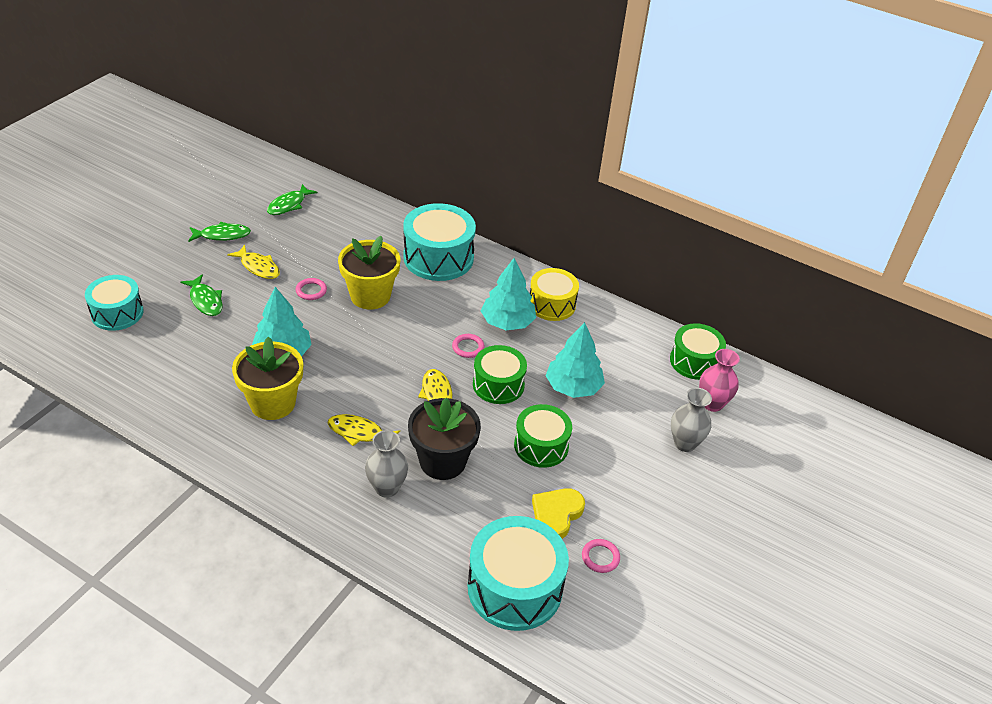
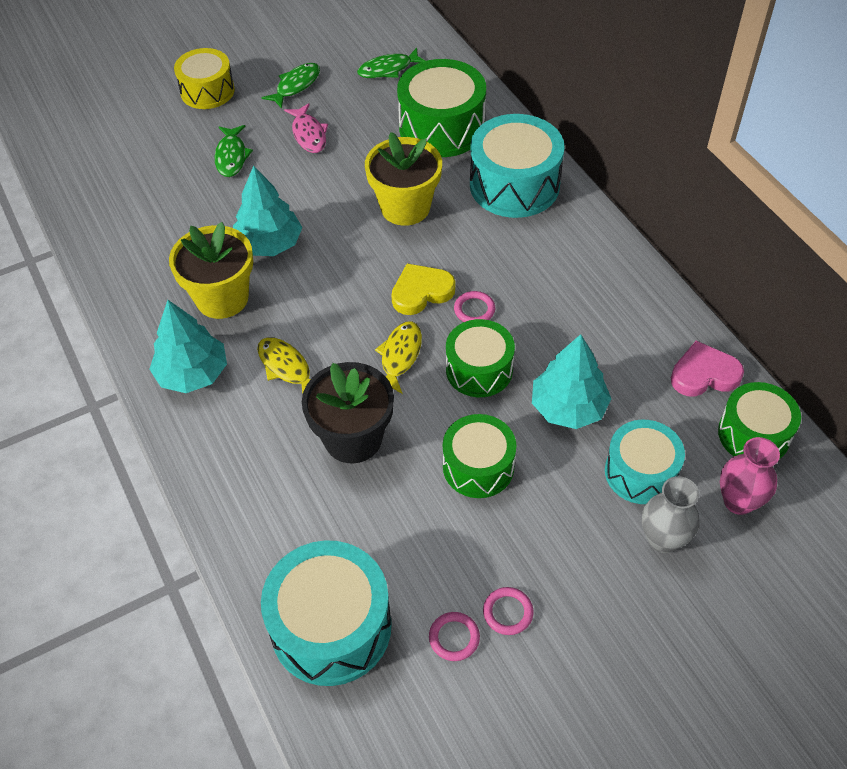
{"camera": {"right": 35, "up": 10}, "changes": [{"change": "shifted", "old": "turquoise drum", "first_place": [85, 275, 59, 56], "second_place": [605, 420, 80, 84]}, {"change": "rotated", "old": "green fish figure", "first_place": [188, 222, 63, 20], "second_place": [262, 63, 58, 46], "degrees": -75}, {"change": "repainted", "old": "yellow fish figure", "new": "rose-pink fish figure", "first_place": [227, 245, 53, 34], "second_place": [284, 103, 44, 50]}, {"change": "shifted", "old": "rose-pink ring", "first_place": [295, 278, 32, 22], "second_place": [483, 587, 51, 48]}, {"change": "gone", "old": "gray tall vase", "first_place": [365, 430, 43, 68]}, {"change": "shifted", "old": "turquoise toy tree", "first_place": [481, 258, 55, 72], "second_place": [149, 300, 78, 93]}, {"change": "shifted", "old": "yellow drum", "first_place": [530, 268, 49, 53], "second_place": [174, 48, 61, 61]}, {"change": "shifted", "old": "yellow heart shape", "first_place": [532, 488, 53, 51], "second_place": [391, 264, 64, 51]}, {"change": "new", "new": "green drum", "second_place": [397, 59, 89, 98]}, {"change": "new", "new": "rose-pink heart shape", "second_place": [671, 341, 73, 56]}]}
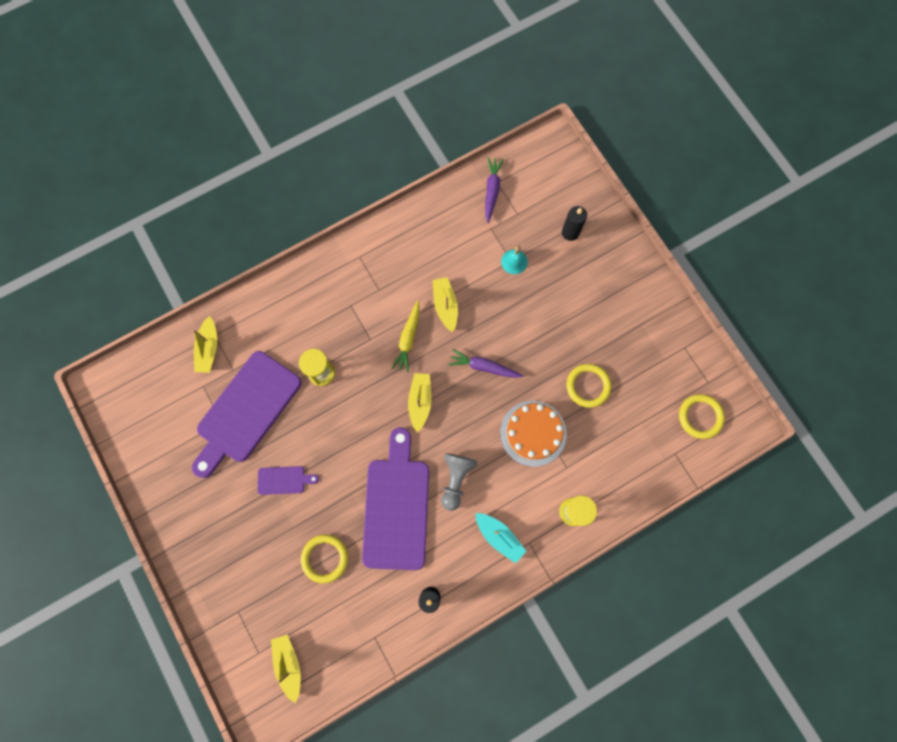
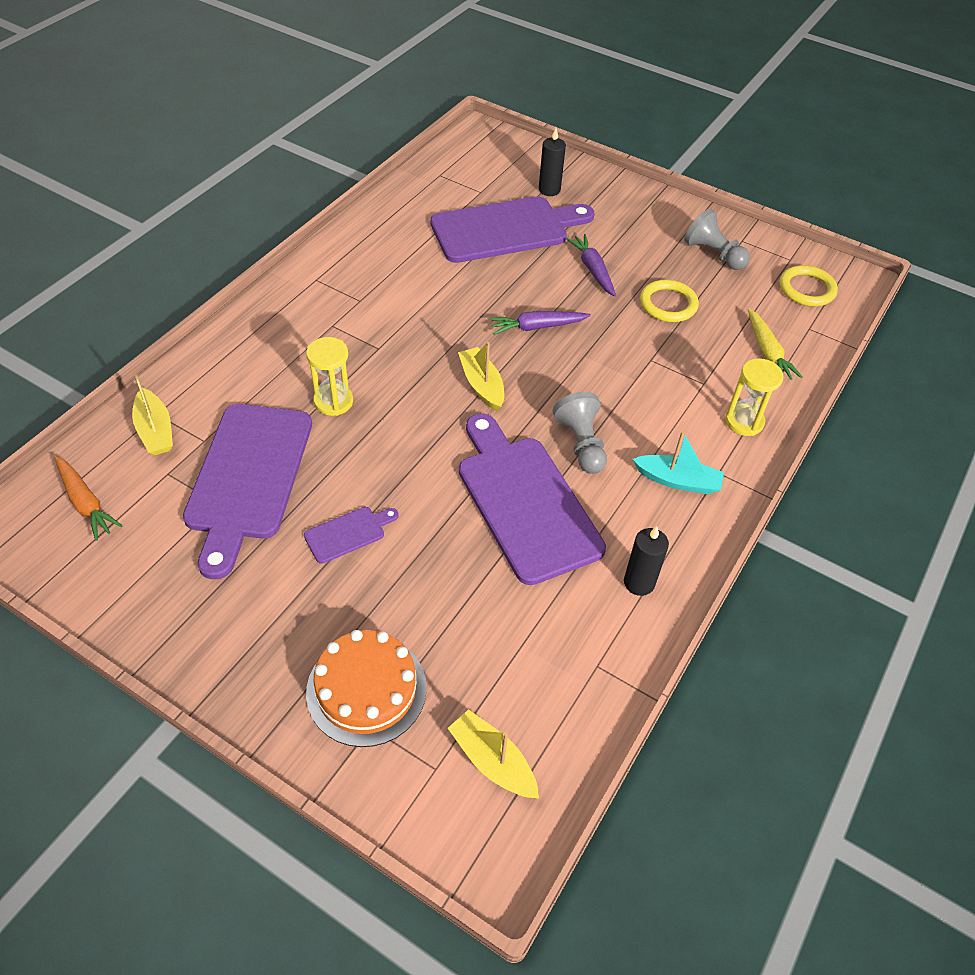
{"camera": {"right": -30, "up": -25}, "changes": [{"change": "gone", "old": "yellow ring", "first_place": [301, 534, 47, 50]}, {"change": "shifted", "old": "yellow root vegetable", "first_place": [392, 300, 28, 73], "second_place": [748, 308, 54, 72]}, {"change": "gone", "old": "yellow toy boat", "first_place": [433, 277, 25, 56]}, {"change": "shifted", "old": "purple root vegetable", "first_place": [485, 157, 19, 66], "second_place": [566, 234, 50, 63]}, {"change": "shifted", "old": "orange layer cake", "first_place": [500, 401, 67, 66], "second_place": [306, 630, 121, 117]}, {"change": "swapped", "old": "turquoise bell", "new": "purple cutting board", "first_place": [501, 246, 27, 28], "second_place": [430, 196, 165, 67]}, {"change": "new", "new": "orange root vegetable", "second_place": [54, 456, 69, 85]}, {"change": "new", "new": "gray chess pawn", "second_place": [684, 209, 66, 61]}]}
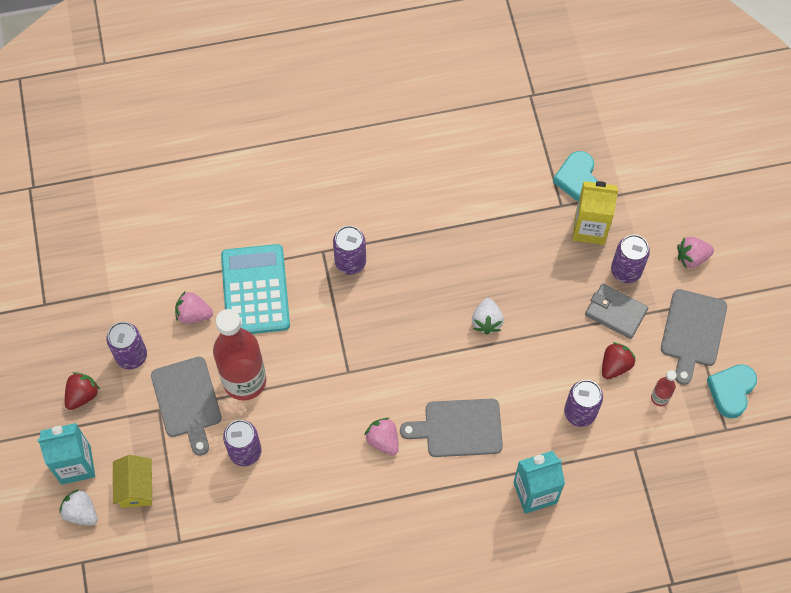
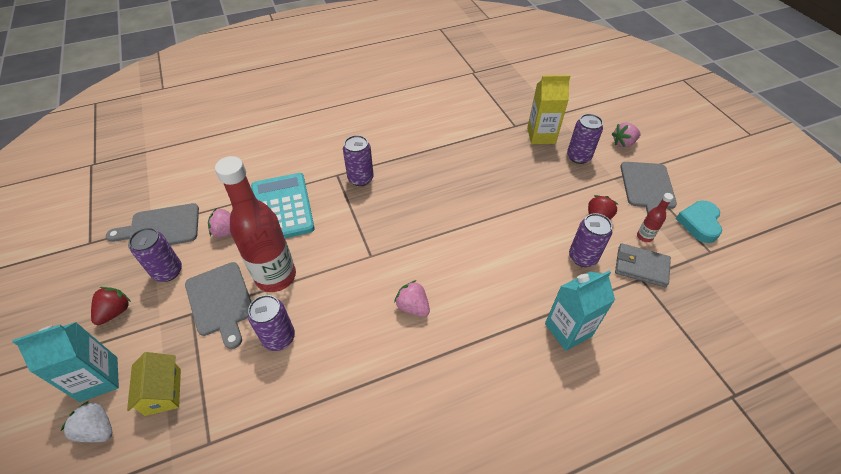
{"camera": {"right": -10, "up": -15}, "changes": [{"change": "shifted", "old": "gray cutting board", "first_place": [400, 399, 103, 58], "second_place": [106, 203, 93, 46]}, {"change": "gone", "old": "white strawberry", "first_place": [472, 298, 32, 37]}, {"change": "gone", "old": "turquoise heart shape", "first_place": [553, 151, 44, 50]}, {"change": "shifted", "old": "gray billfold", "first_place": [585, 284, 63, 55], "second_place": [615, 243, 56, 44]}]}
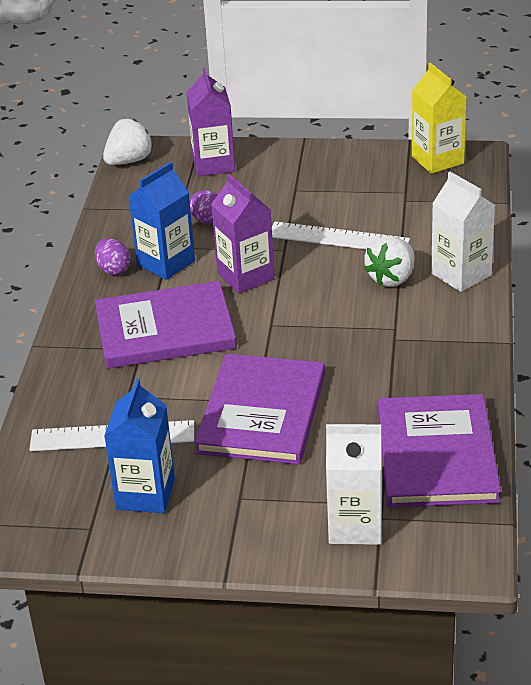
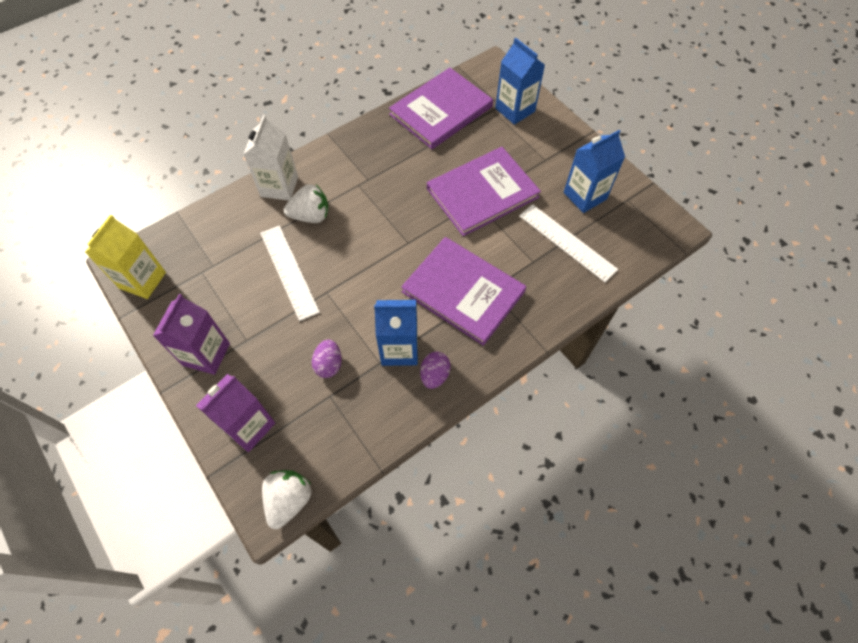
{"camera": {"right": -135, "up": 25}, "changes": [{"change": "rotated", "old": "white strawberry", "first_place": [103, 118, 50, 47], "second_place": [262, 470, 50, 59], "degrees": 105}, {"change": "shifted", "old": "purple juice carton", "first_place": [211, 174, 64, 119], "second_place": [153, 294, 77, 81]}, {"change": "repainted", "old": "white juice carton", "new": "blue juice carton", "first_place": [326, 424, 56, 121], "second_place": [495, 38, 50, 87]}]}
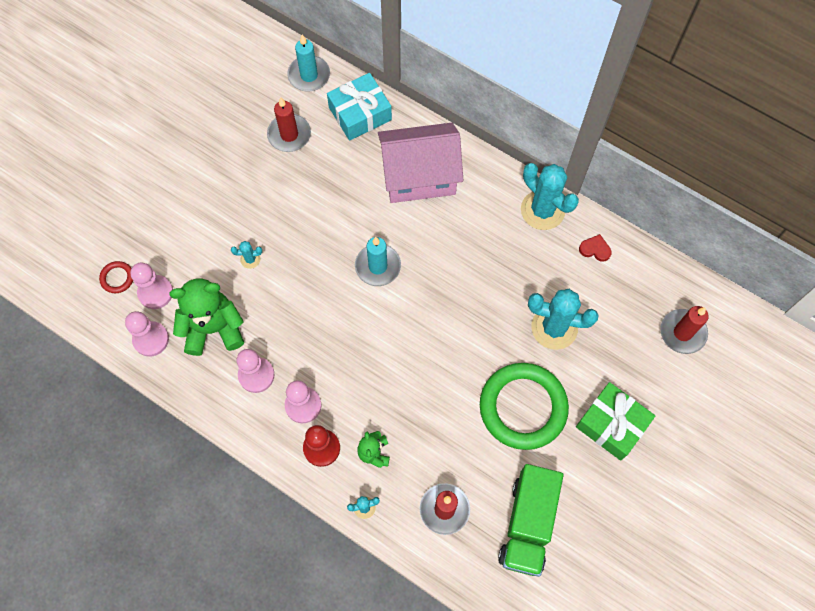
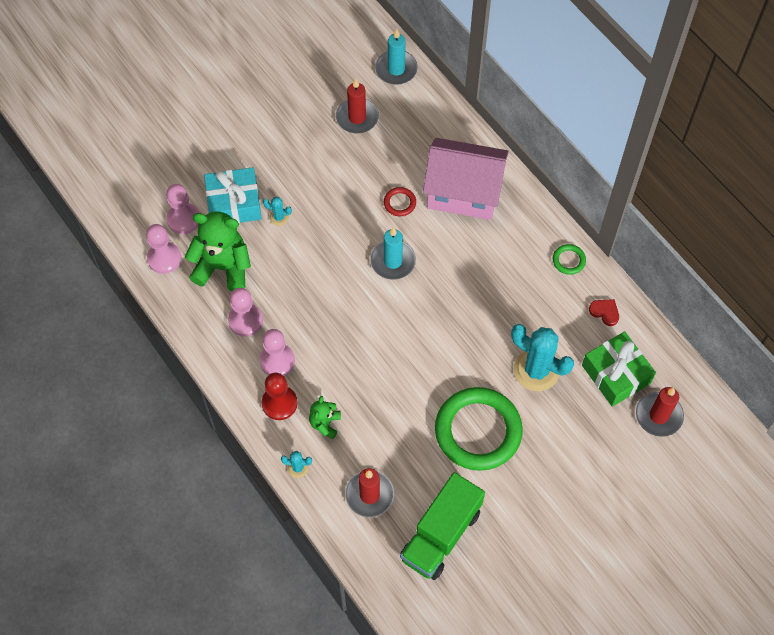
{"camera": {"right": 20, "up": -5}, "changes": [{"change": "shifted", "old": "red ring", "first_place": [99, 261, 34, 32], "second_place": [384, 187, 32, 29]}, {"change": "shifted", "old": "turquoise gift", "first_place": [327, 73, 65, 68], "second_place": [204, 167, 58, 56]}, {"change": "swapped", "old": "turquoise saguaro cactus", "new": "green ring", "first_place": [521, 163, 58, 67], "second_place": [553, 244, 33, 31]}, {"change": "shifted", "old": "green gift", "first_place": [576, 382, 79, 79], "second_place": [582, 331, 74, 76]}]}
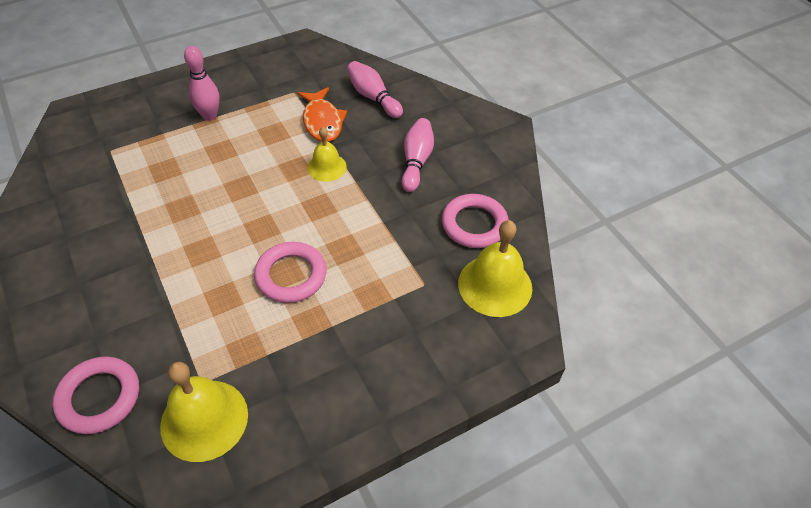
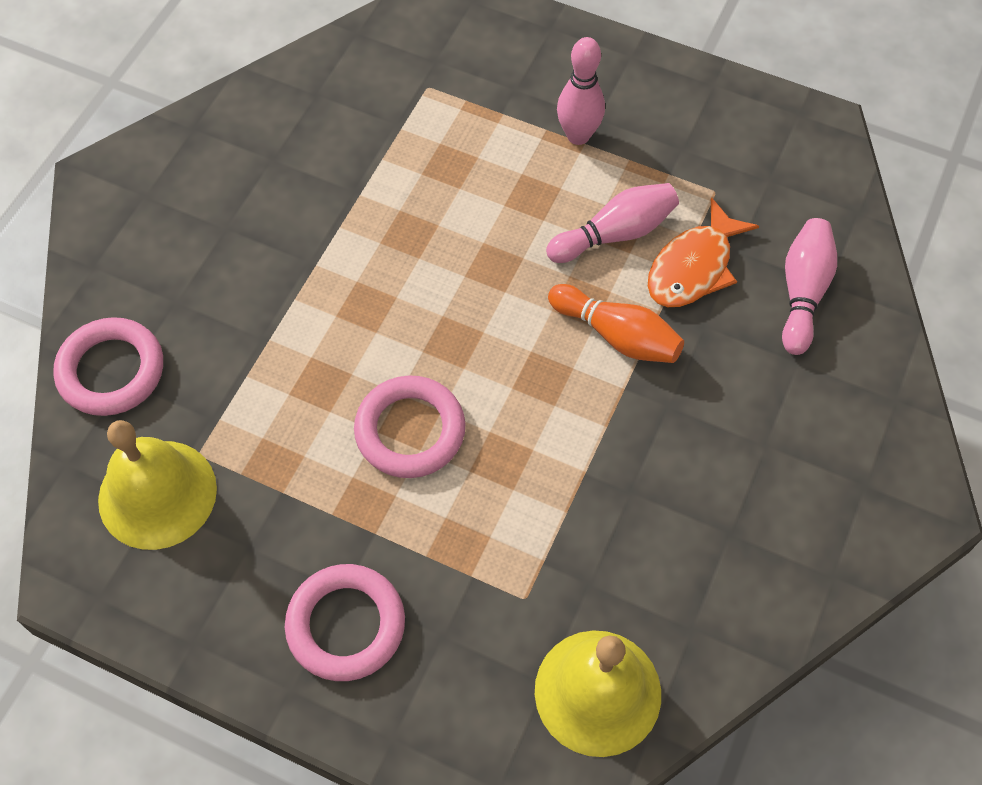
{"camera": {"right": 55, "up": 10}, "changes": [{"change": "swapped", "old": "yellow bell", "new": "orange bowling pin", "first_place": [307, 127, 40, 55], "second_place": [548, 284, 136, 79]}, {"change": "shifted", "old": "rose-pink bowling pin", "first_place": [402, 118, 32, 74], "second_place": [546, 183, 133, 80]}, {"change": "shifted", "old": "rose-pink ring", "first_place": [442, 194, 67, 54], "second_place": [285, 564, 120, 117]}]}
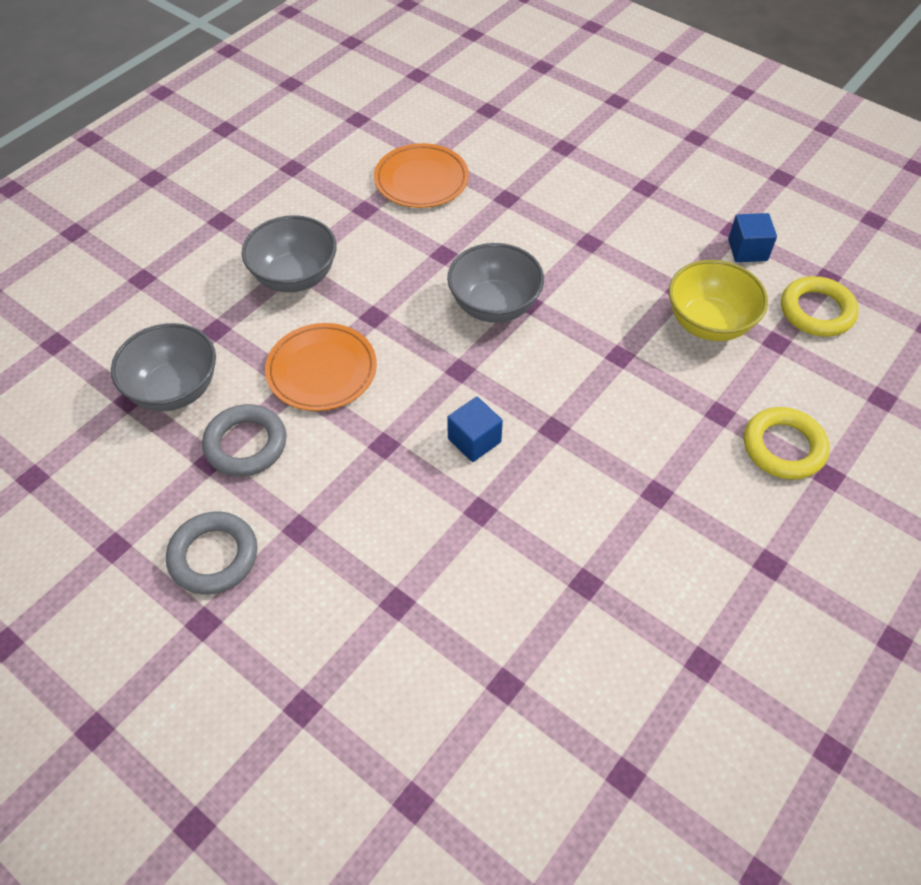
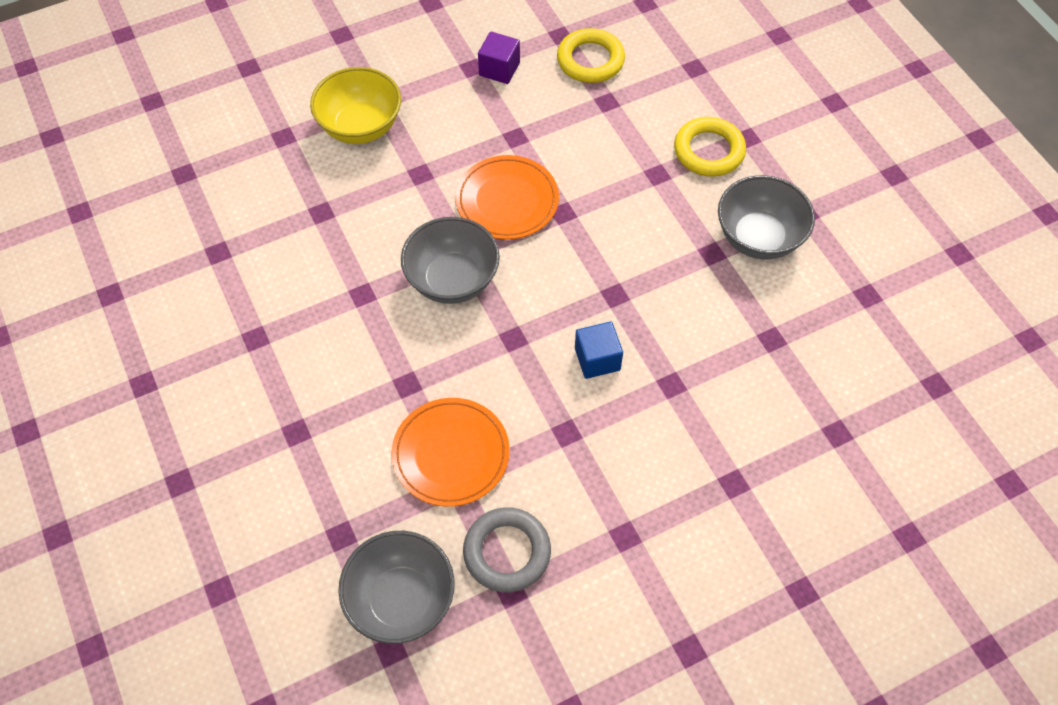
{"camera": {"right": -65, "up": 5}, "changes": [{"change": "gone", "old": "gray ring", "first_place": [166, 512, 91, 83]}, {"change": "shifted", "old": "gray bowl", "first_place": [242, 215, 95, 77], "second_place": [718, 175, 97, 84]}, {"change": "shifted", "old": "orange dinner plate", "first_place": [374, 143, 95, 65], "second_place": [455, 155, 104, 85]}, {"change": "shifted", "old": "yellow bowl", "first_place": [669, 260, 99, 81], "second_place": [310, 67, 91, 77]}, {"change": "repainted", "old": "blue cube", "new": "purple cube", "first_place": [728, 213, 49, 49], "second_place": [478, 32, 42, 52]}]}
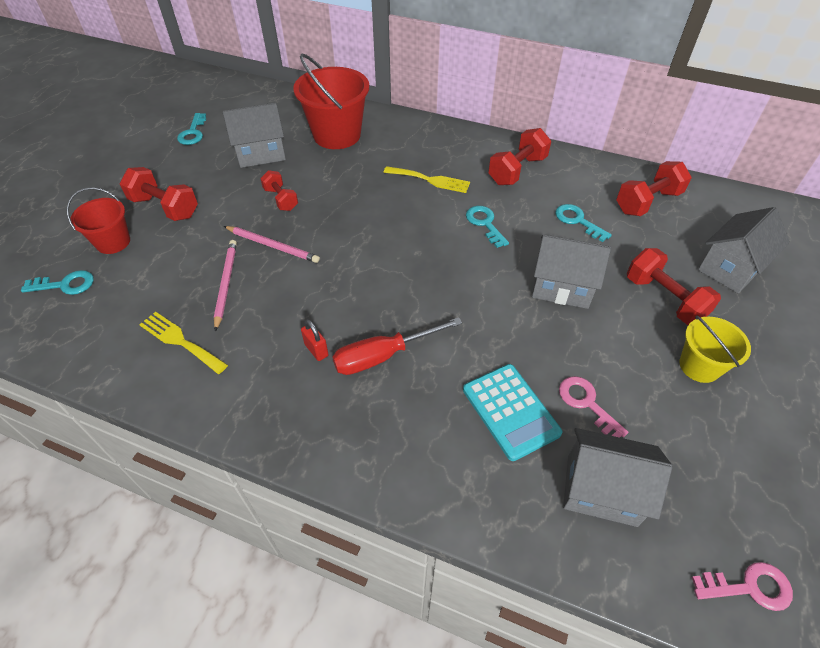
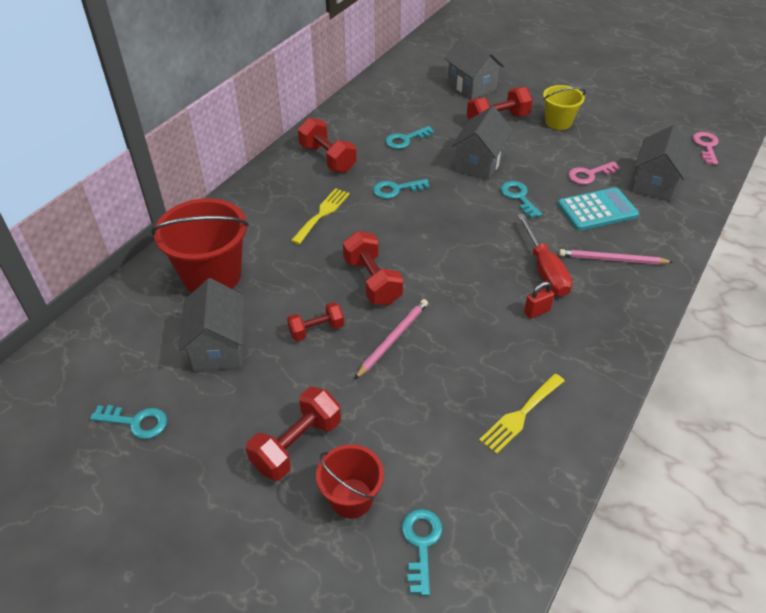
{"camera": {"right": -80, "up": -5}, "changes": [{"change": "shifted", "old": "rose-pink wooden pencil", "first_place": [214, 240, 23, 92], "second_place": [559, 249, 114, 15]}, {"change": "shifted", "old": "red hand weight", "first_place": [616, 161, 76, 55], "second_place": [343, 231, 60, 74]}, {"change": "new", "new": "turquoise door key", "second_place": [501, 181, 41, 37]}]}
